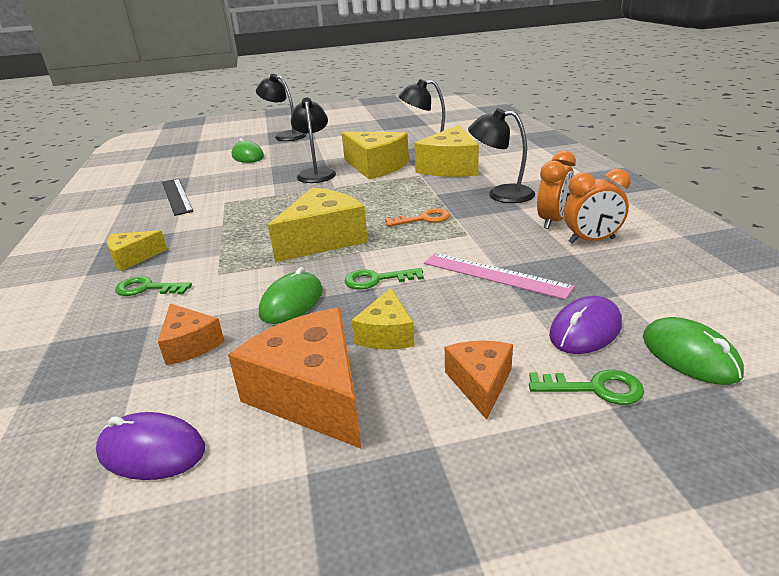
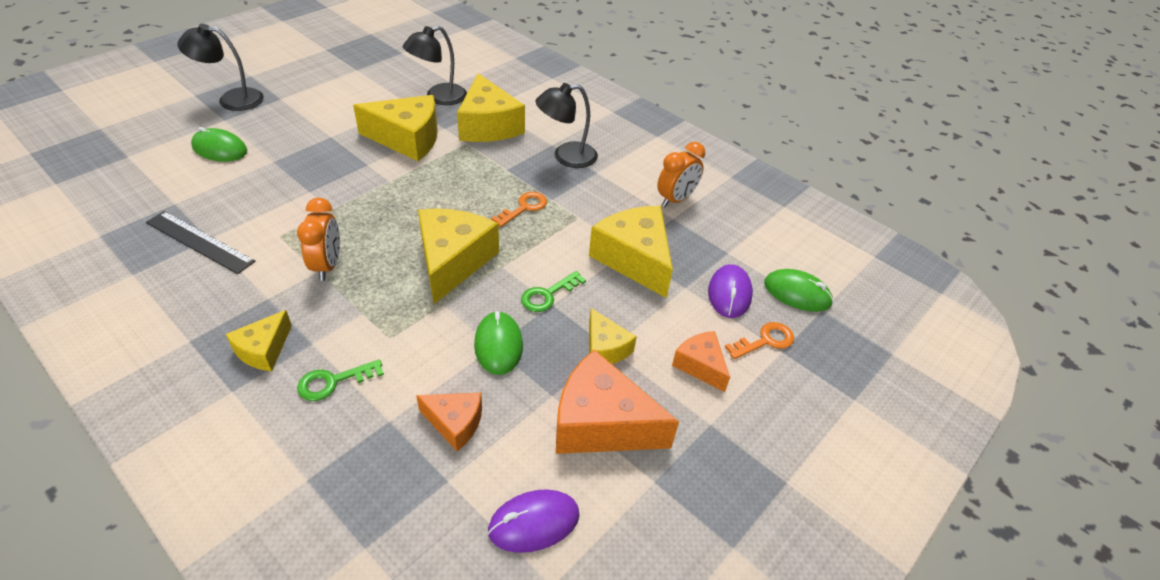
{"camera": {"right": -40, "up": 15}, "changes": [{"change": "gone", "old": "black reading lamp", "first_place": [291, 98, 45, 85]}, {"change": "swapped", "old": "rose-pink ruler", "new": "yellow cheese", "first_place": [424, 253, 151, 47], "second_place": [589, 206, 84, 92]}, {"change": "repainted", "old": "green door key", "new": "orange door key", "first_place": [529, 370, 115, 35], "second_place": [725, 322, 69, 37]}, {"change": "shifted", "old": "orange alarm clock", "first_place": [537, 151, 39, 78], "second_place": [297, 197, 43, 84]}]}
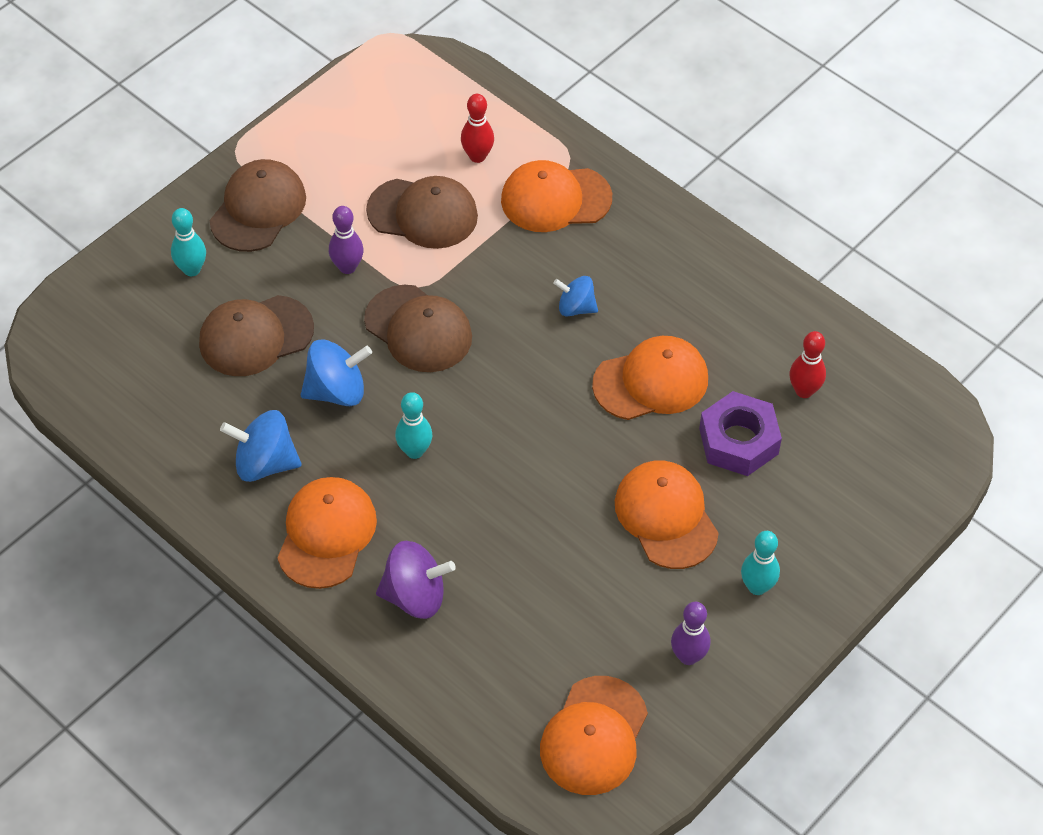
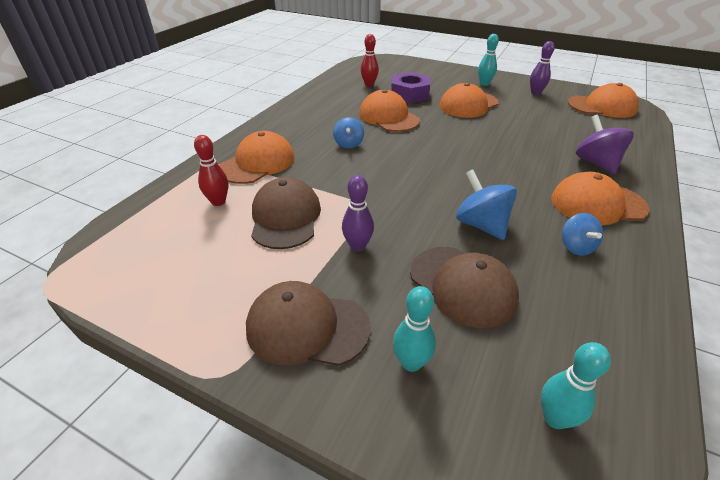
{"camera": {"right": -105, "up": -15}, "changes": [{"change": "scaled", "old": "blue whirligig", "first_place": [220, 410, 82, 72], "second_place": [562, 213, 41, 43], "factor": 0.64}, {"change": "gone", "old": "russet peaked cap", "first_place": [364, 285, 108, 87]}, {"change": "shifted", "old": "turquoise bowling pin", "first_place": [395, 392, 37, 67], "second_place": [541, 342, 70, 87]}, {"change": "rotated", "old": "orange peaked cap", "first_place": [501, 160, 111, 72], "second_place": [219, 131, 76, 53], "degrees": -120}]}
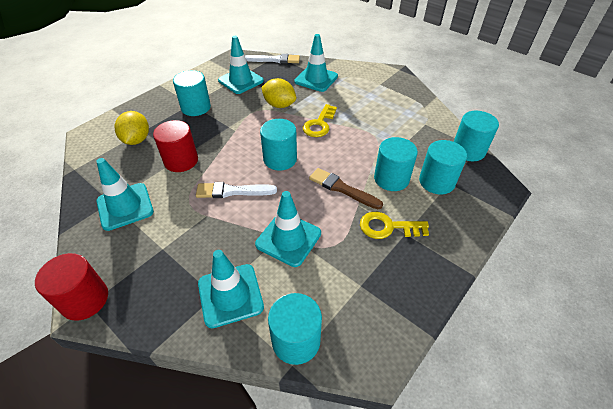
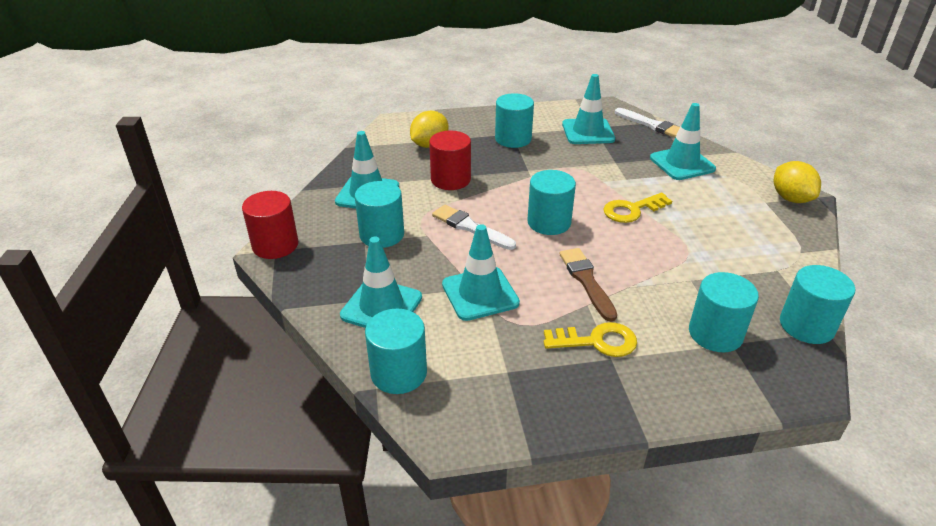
{"camera": {"right": 40, "up": -10}, "changes": [{"change": "shifted", "old": "yellow toy lemon", "first_place": [261, 78, 35, 30], "second_place": [774, 161, 47, 42]}, {"change": "rotated", "old": "yellow door key", "first_place": [360, 212, 69, 27], "second_place": [544, 322, 93, 35], "degrees": 135}, {"change": "shifted", "old": "turquoise cylinder", "first_place": [374, 137, 44, 54], "second_place": [355, 181, 49, 67]}]}
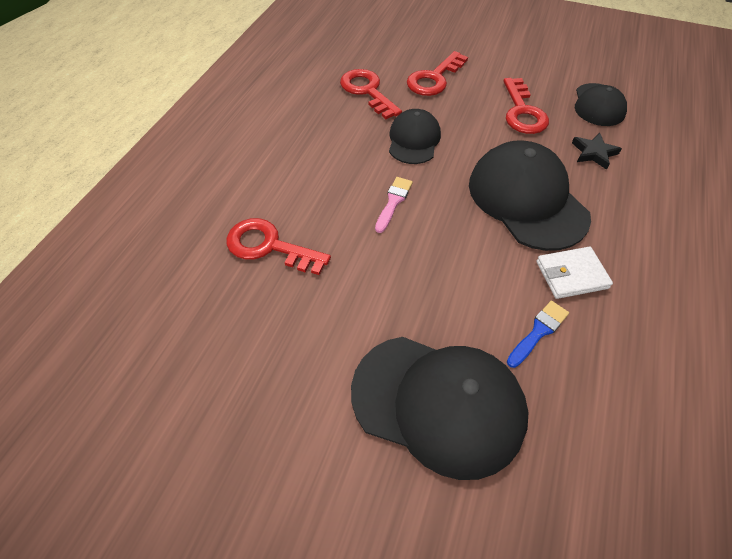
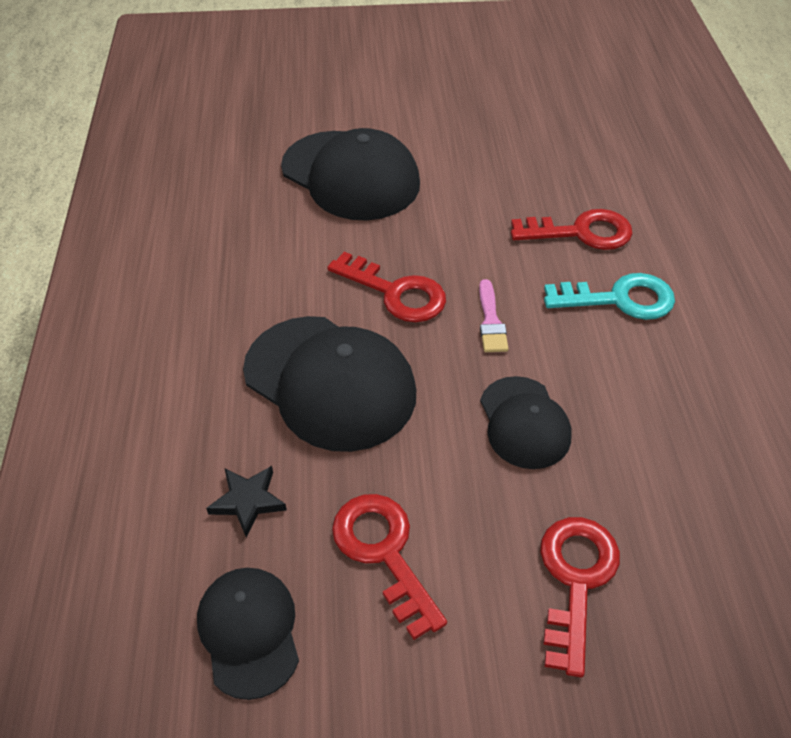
{"camera": {"right": 155, "up": -5}, "changes": [{"change": "shifted", "old": "red door key", "first_place": [340, 69, 62, 50], "second_place": [327, 252, 119, 70]}, {"change": "rotated", "old": "black peaked cap", "first_place": [351, 337, 178, 143], "second_place": [281, 128, 139, 92], "degrees": -135}, {"change": "gone", "old": "blue paintbrush", "first_place": [507, 301, 62, 67]}, {"change": "gone", "old": "white billfold", "first_place": [536, 247, 77, 52]}, {"change": "new", "new": "turquoise door key", "second_place": [544, 273, 131, 47]}]}
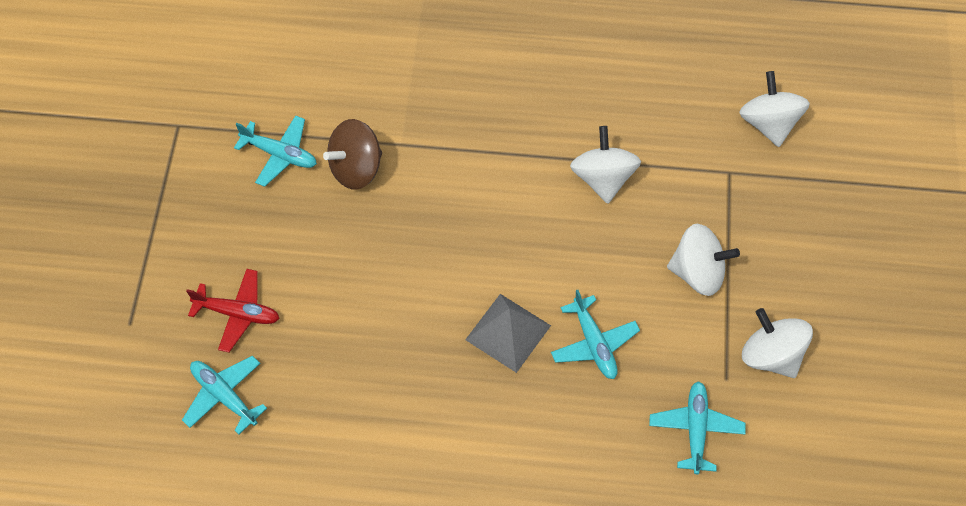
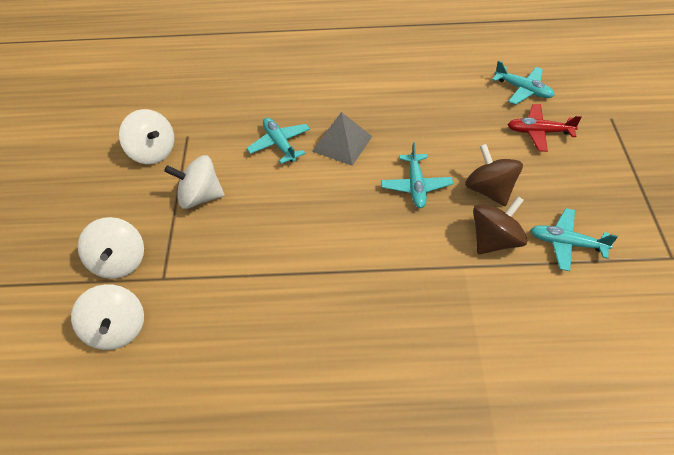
{"camera": {"right": 175, "up": -10}, "changes": [{"change": "shifted", "old": "white whirligig", "first_place": [570, 126, 71, 78], "second_place": [78, 217, 66, 62]}, {"change": "shifted", "old": "turquoise aeroplane", "first_place": [649, 381, 97, 93], "second_place": [381, 142, 72, 66]}, {"change": "new", "new": "russet whirligig", "second_place": [465, 144, 58, 62]}]}
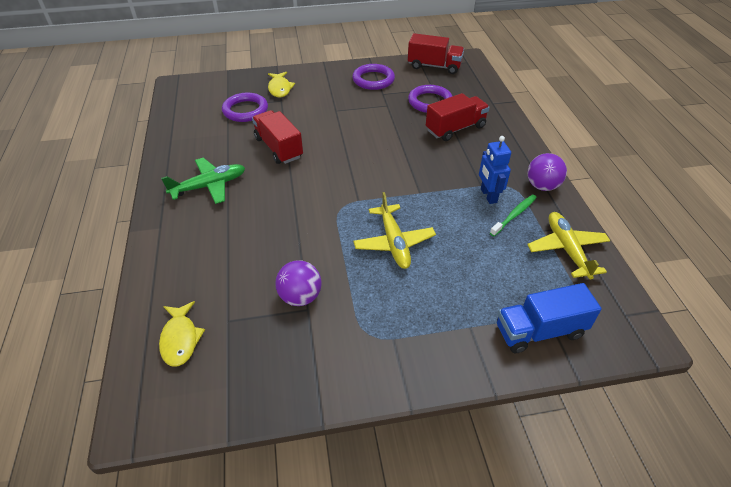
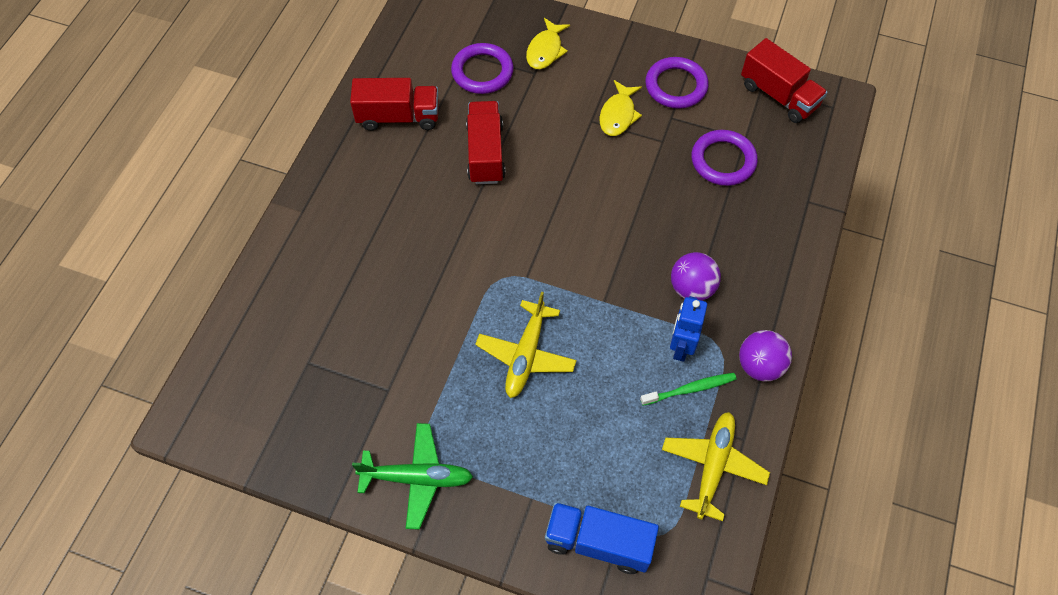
{"camera": {"right": 30, "up": 15}, "changes": [{"change": "shifted", "old": "yellow fish figure", "first_place": [159, 301, 46, 66], "second_place": [599, 80, 43, 56]}, {"change": "shifted", "old": "green aeroplane", "first_place": [161, 158, 84, 46], "second_place": [352, 423, 121, 107]}, {"change": "shifted", "old": "purple play ball", "first_place": [275, 260, 47, 46], "second_place": [671, 252, 50, 49]}, {"change": "shifted", "old": "red lorry", "first_place": [426, 93, 64, 48], "second_place": [350, 78, 89, 53]}]}
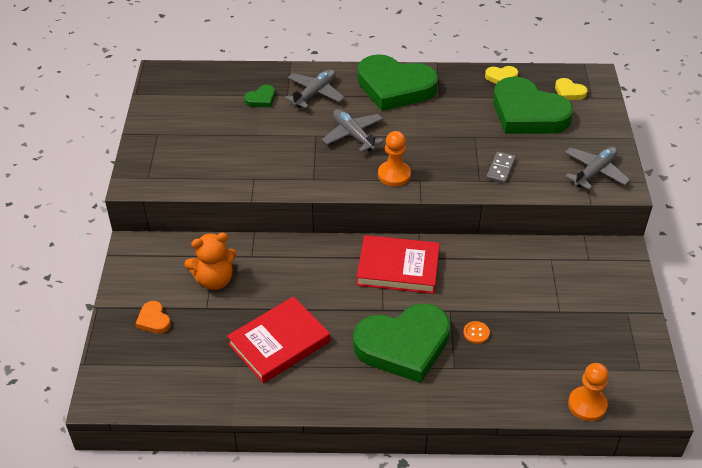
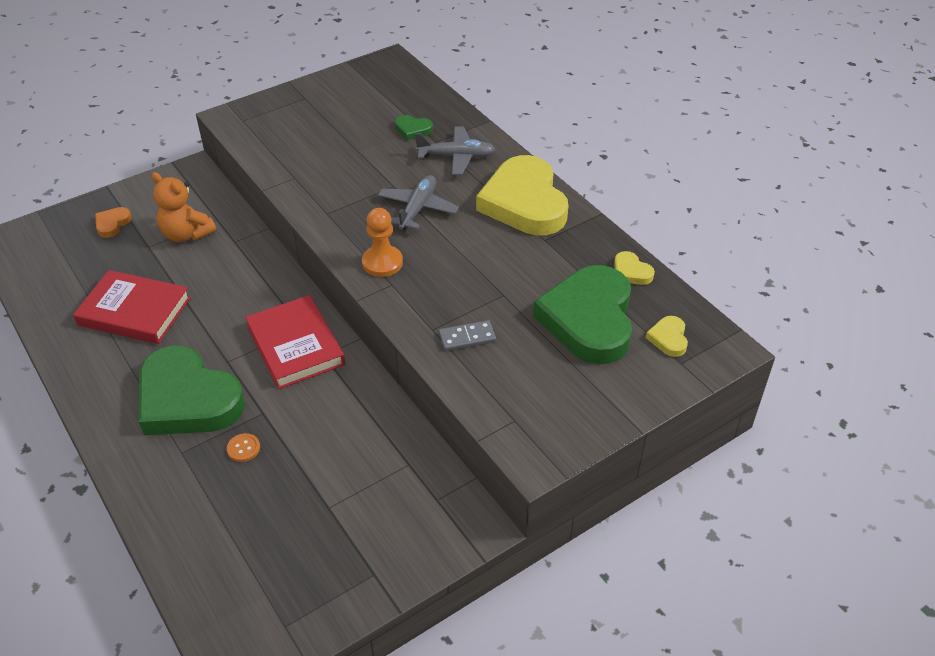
{"camera": {"right": 55, "up": 0}, "changes": [{"change": "repainted", "old": "green heart shape", "new": "yellow heart shape", "first_place": [357, 54, 81, 57], "second_place": [476, 155, 93, 80]}, {"change": "gone", "old": "gray aeroplane", "first_place": [565, 147, 65, 43]}, {"change": "gone", "old": "orange chess pawn", "first_place": [568, 363, 40, 58]}]}
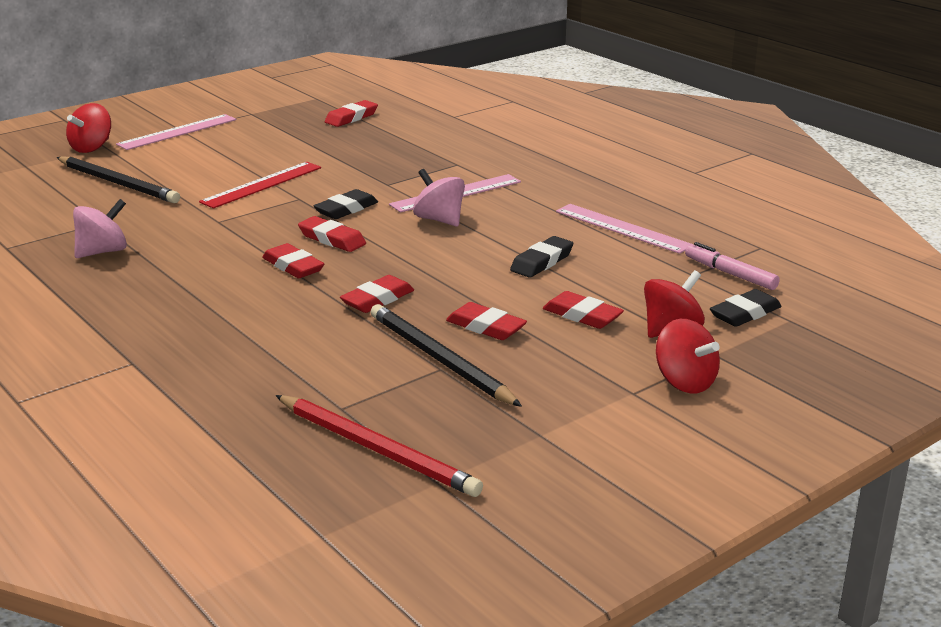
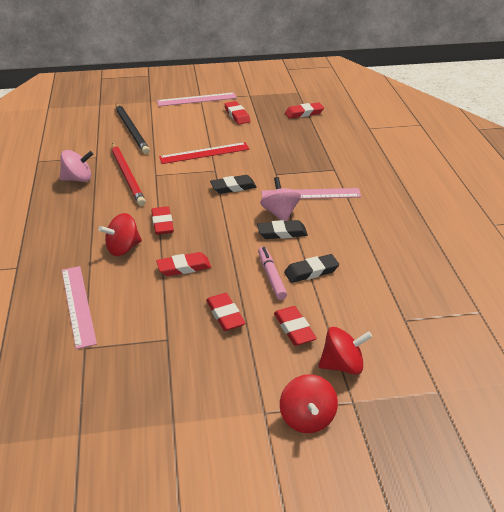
{"camera": {"right": 30, "up": 10}, "changes": [{"change": "shifted", "old": "red whirligig", "first_place": [66, 103, 45, 50], "second_place": [99, 213, 43, 43]}, {"change": "shifted", "old": "red wooden pencil", "first_place": [276, 395, 207, 102], "second_place": [112, 143, 34, 63]}, {"change": "shifted", "old": "red eraser", "first_place": [298, 216, 68, 36], "second_place": [224, 101, 27, 23]}, {"change": "gone", "old": "black wooden pencil", "first_place": [371, 304, 151, 103]}, {"change": "shifted", "old": "rose-pink ruler", "first_place": [556, 204, 138, 50], "second_place": [62, 266, 35, 83]}, {"change": "shifted", "old": "rose-pink marker", "first_place": [685, 242, 95, 48], "second_place": [258, 247, 29, 53]}, {"change": "shifted", "old": "black eraser", "first_place": [710, 289, 72, 38], "second_place": [257, 220, 51, 19]}]}
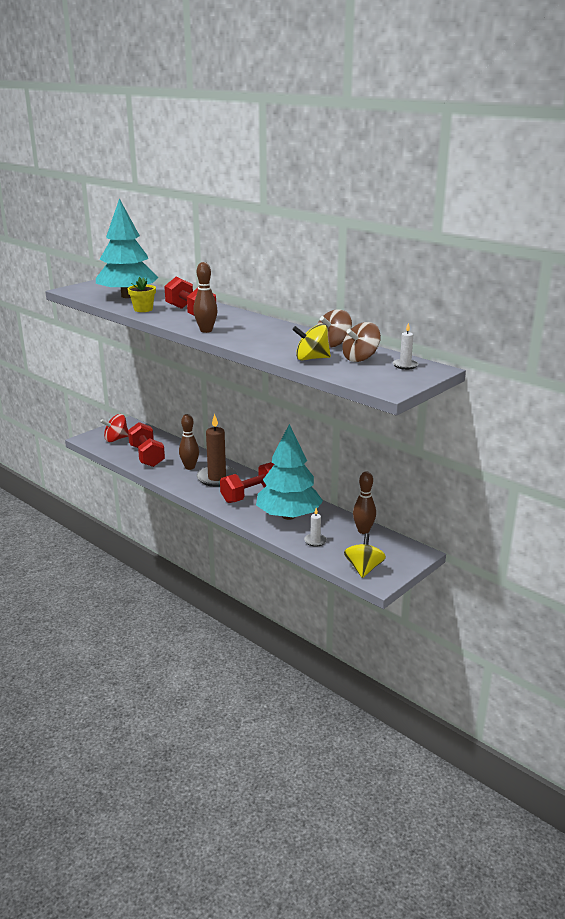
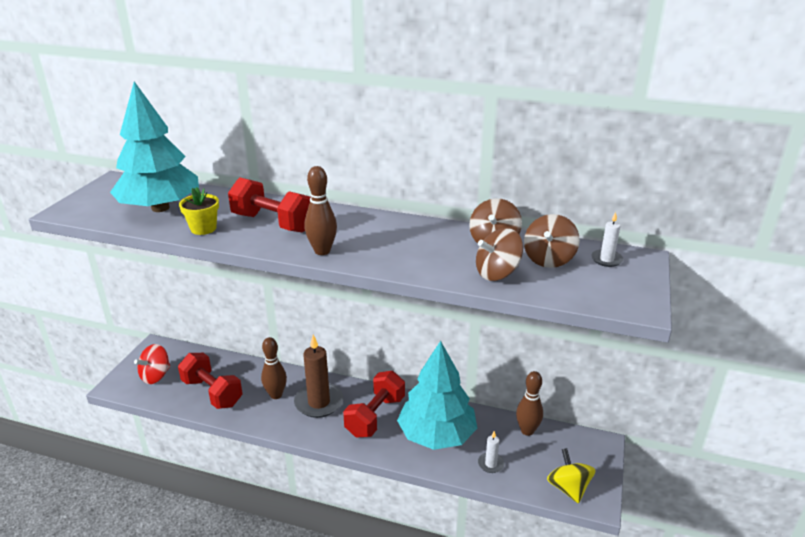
{"camera": {"right": -25, "up": 5}, "changes": [{"change": "repainted", "old": "yellow whirligig", "new": "russet whirligig", "first_place": [292, 324, 39, 37], "second_place": [476, 228, 47, 53]}]}
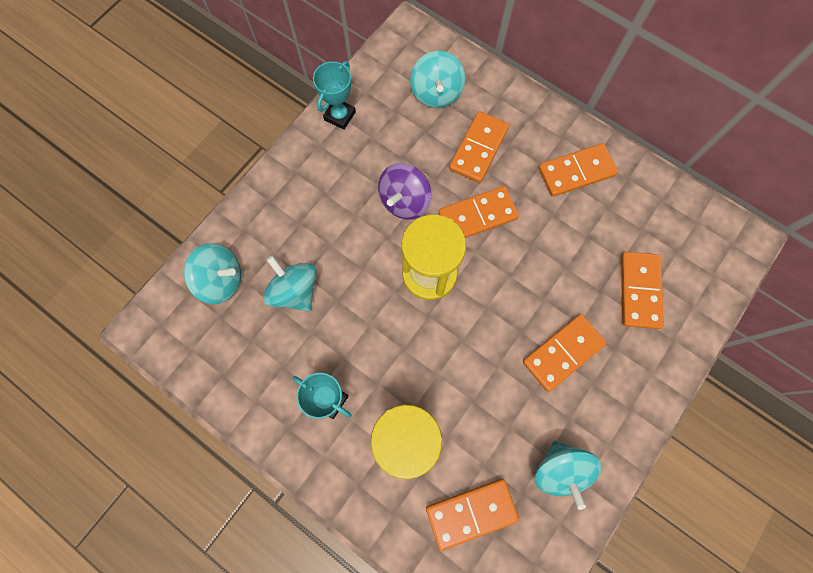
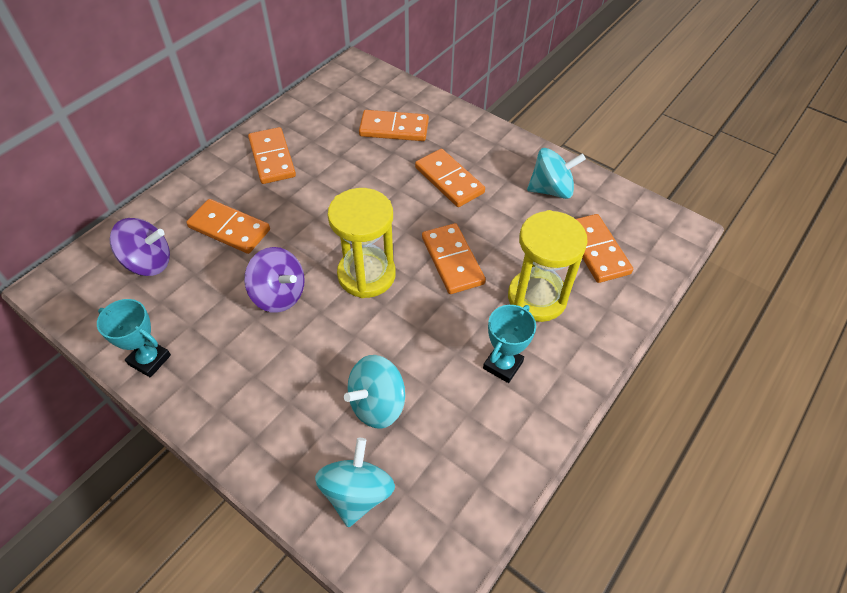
{"camera": {"right": -90, "up": -20}, "changes": [{"change": "repainted", "old": "turquoise whirligig", "new": "purple whirligig", "first_place": [410, 51, 55, 57], "second_place": [110, 218, 60, 58]}, {"change": "shifted", "old": "orange domino", "first_place": [438, 186, 81, 52], "second_place": [422, 223, 64, 71]}]}
